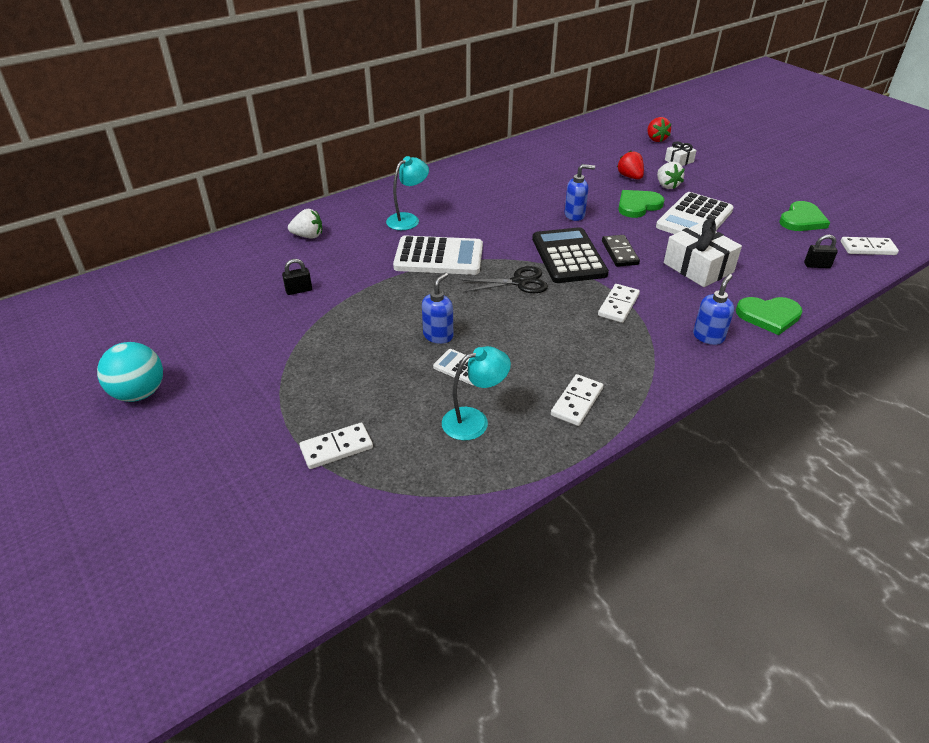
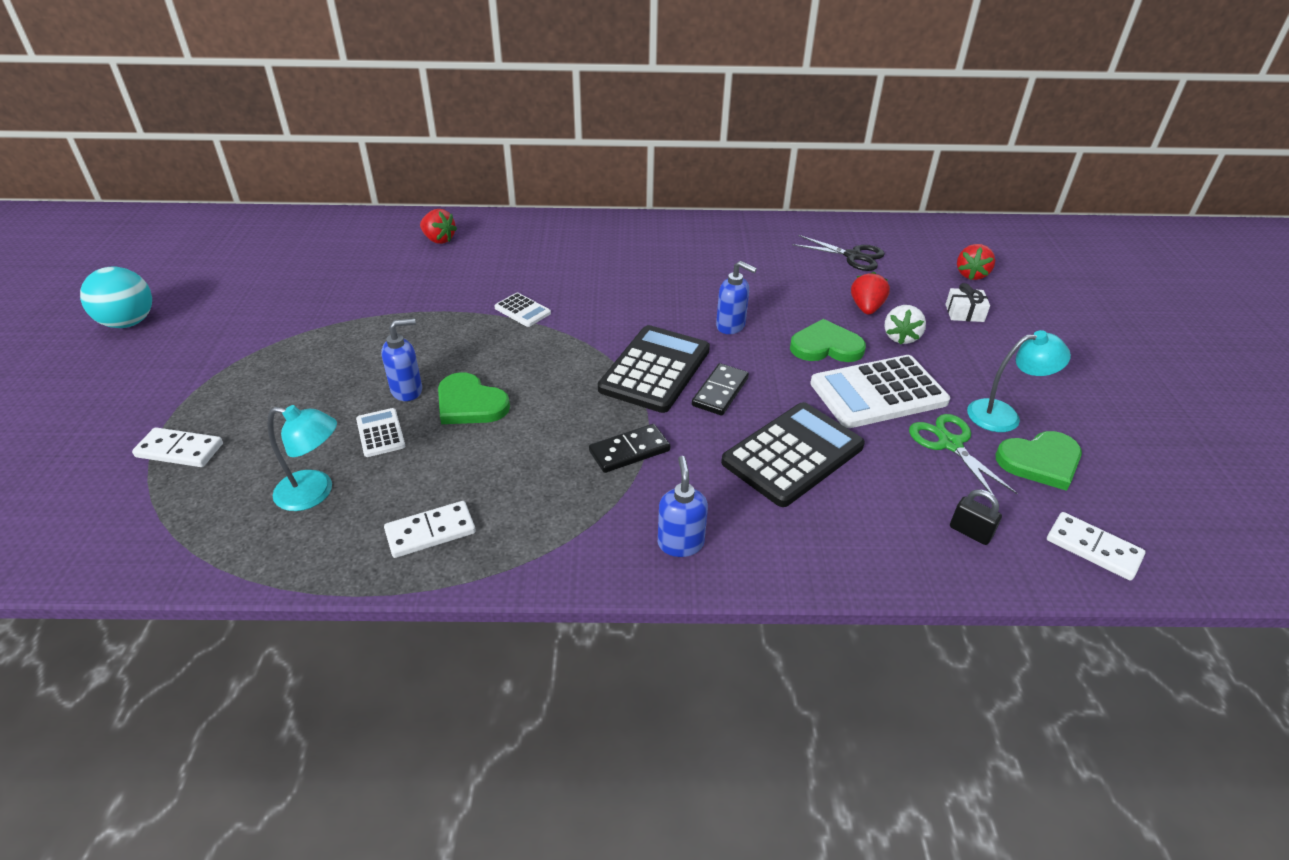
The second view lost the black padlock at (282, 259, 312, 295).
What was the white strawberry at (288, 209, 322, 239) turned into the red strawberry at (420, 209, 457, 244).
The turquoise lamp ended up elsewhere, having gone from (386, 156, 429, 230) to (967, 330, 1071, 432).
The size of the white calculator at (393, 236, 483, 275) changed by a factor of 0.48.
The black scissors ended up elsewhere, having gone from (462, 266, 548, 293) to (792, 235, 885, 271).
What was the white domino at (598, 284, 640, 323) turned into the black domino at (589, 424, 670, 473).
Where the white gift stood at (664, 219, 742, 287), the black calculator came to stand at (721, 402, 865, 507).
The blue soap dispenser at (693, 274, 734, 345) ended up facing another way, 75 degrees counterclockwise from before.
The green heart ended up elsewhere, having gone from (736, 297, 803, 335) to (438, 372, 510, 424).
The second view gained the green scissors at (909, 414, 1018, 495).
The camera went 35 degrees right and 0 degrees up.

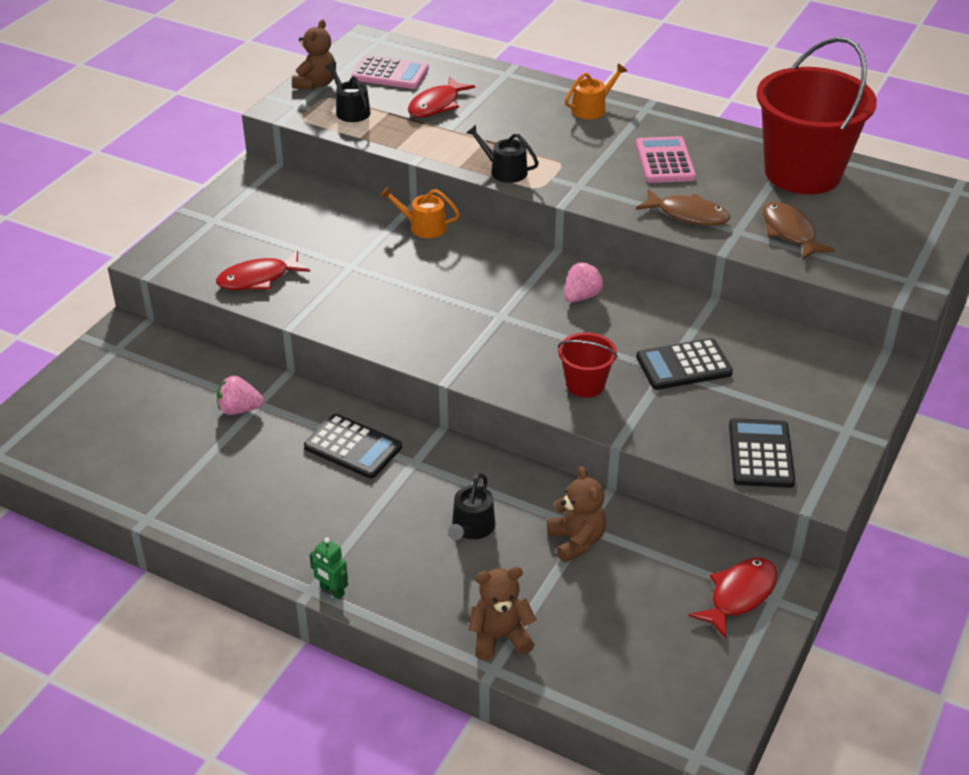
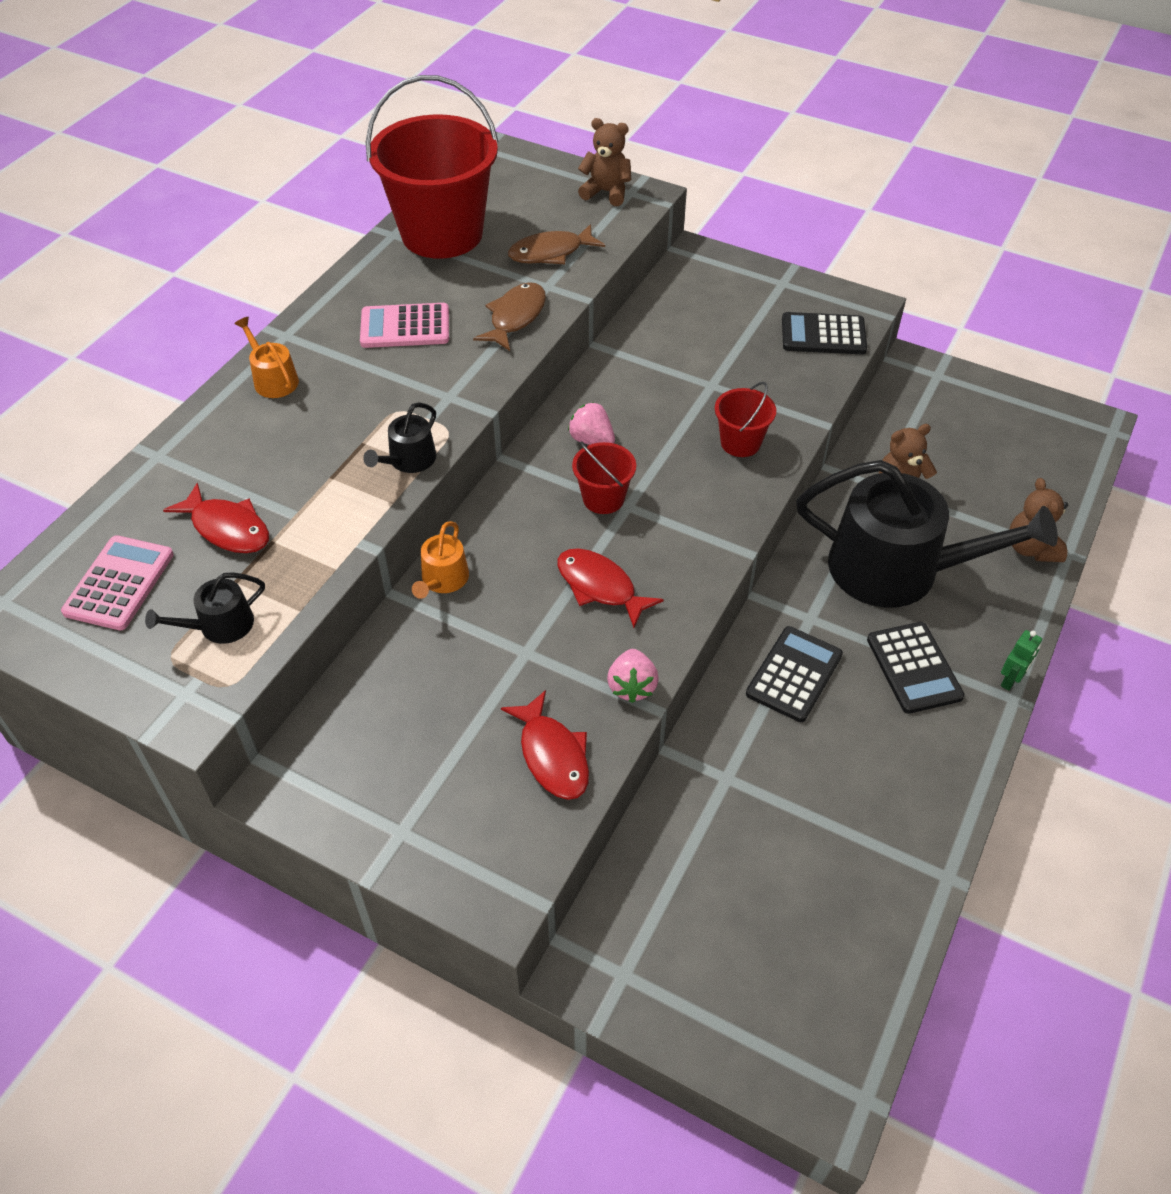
The pink strawberry ended up elsewhere, having gone from (217, 376, 264, 415) to (607, 649, 659, 703).
The brown teddy bear ended up elsewhere, having gone from (292, 19, 336, 90) to (578, 118, 631, 206).
The size of the black watering can at (448, 473, 496, 540) changed by a factor of 2.42.
The black calculator ended up elsewhere, having gone from (636, 338, 733, 390) to (867, 622, 965, 714).
The red fish ended up elsewhere, having gone from (689, 558, 777, 639) to (557, 548, 664, 628).
The second view gained the red bucket at (572, 441, 636, 514).
The camera went 90 degrees left and 10 degrees up.

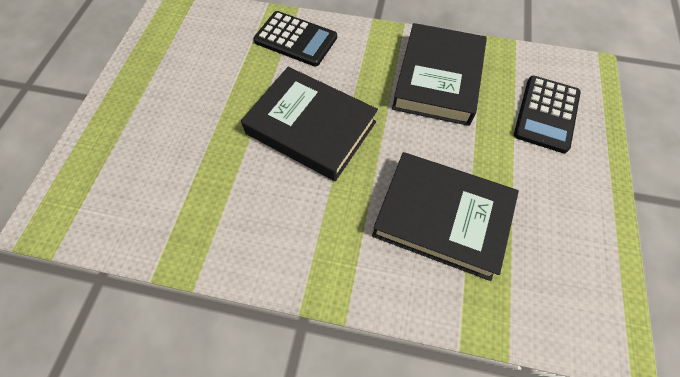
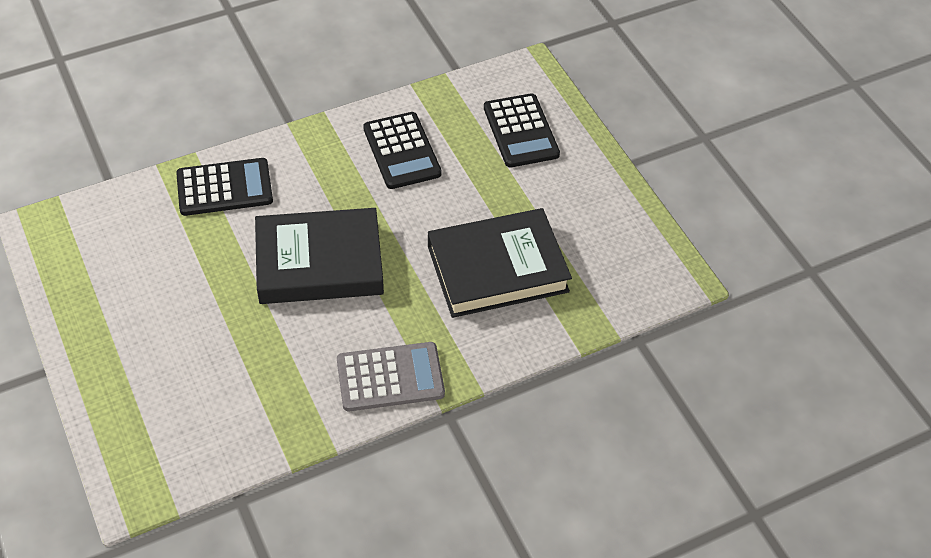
Where the black book stood at (392, 23, 487, 126), the black calculator came to stand at (363, 112, 442, 189).
The second view gained the grey calculator at (337, 342, 445, 411).
The camera went 40 degrees left and 10 degrees down.

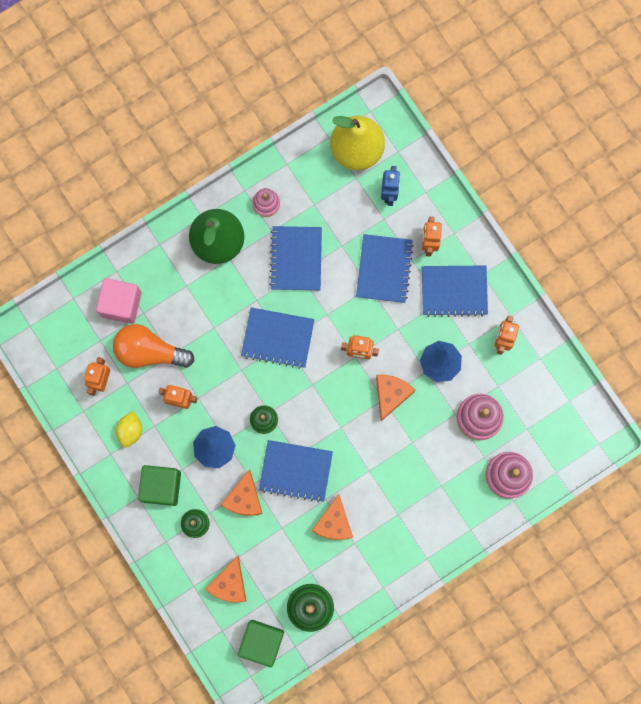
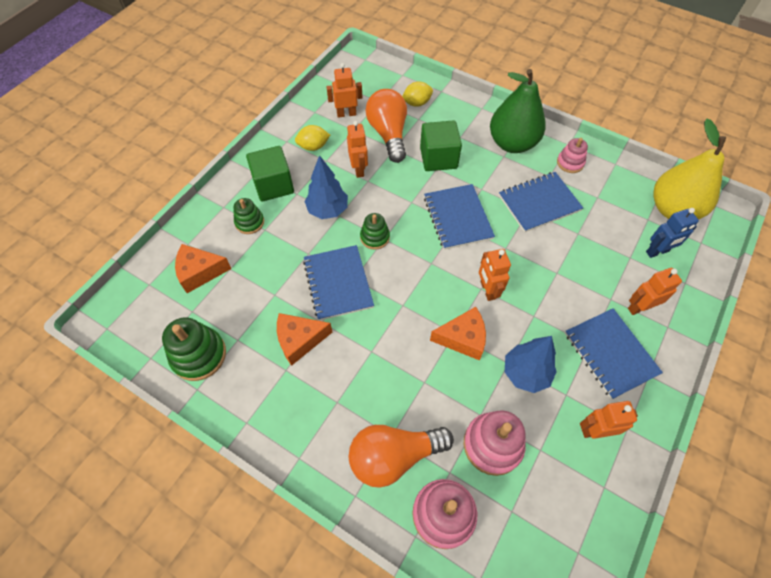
Where the pink cube stood at (96, 278, 142, 324), the yellow lemon came to stand at (402, 81, 433, 107).
The second view lost the orange cheese at (221, 469, 263, 516).
The green cube ended up elsewhere, having gone from (238, 620, 284, 667) to (420, 120, 462, 171).
The second view lost the blue notebook at (356, 234, 414, 303).
The second view gained the orange light bulb at (349, 425, 454, 488).
The camera went 65 degrees right and 20 degrees down.

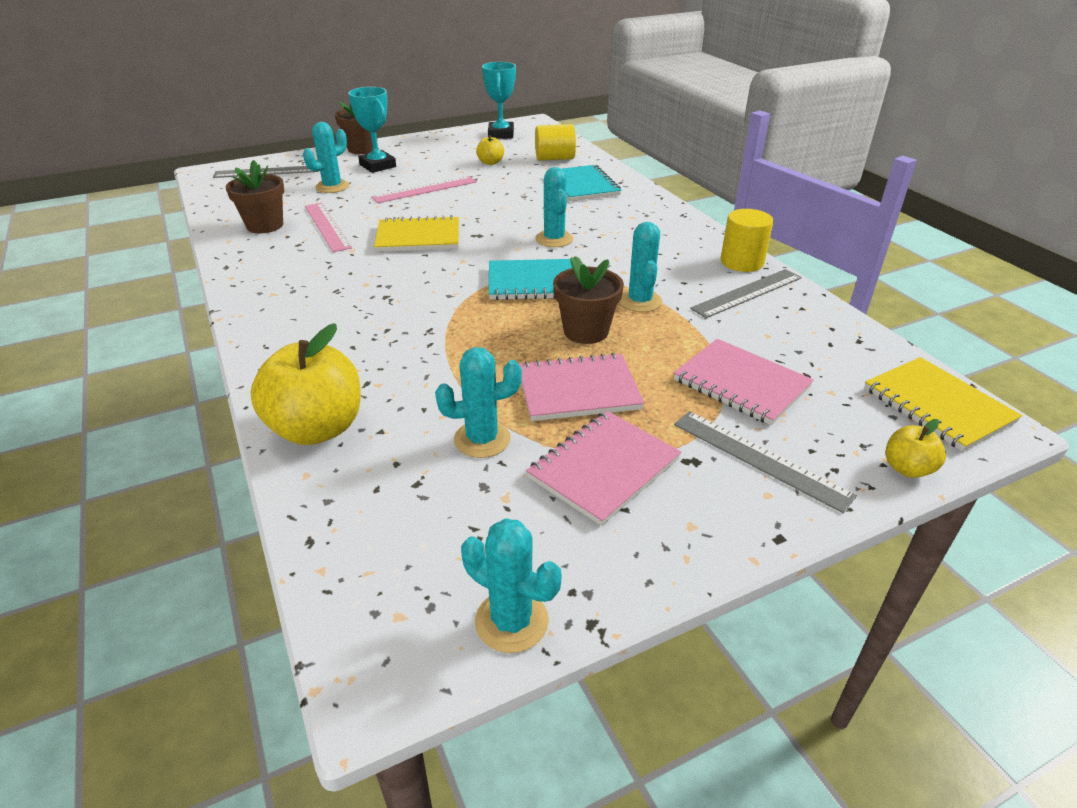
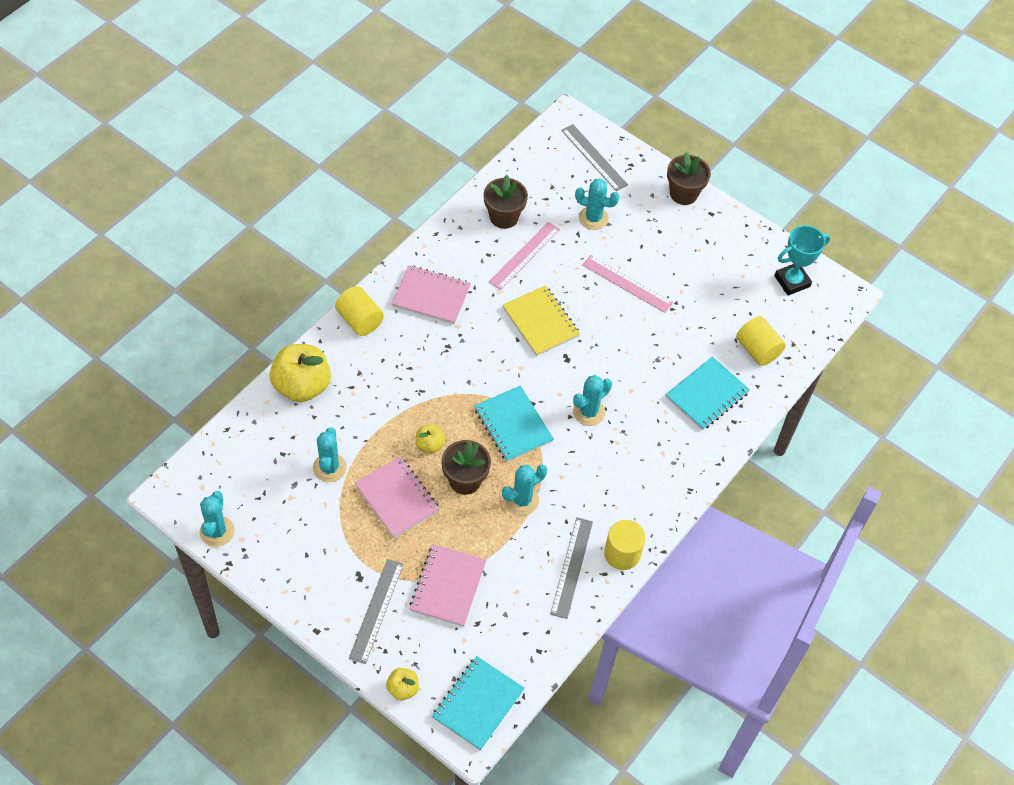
The second view lost the turquoise trophy at (348, 87, 396, 173).
The turquoise cactus at (435, 347, 522, 458) ended up facing another way, 45 degrees clockwise from before.
The yellow apple ended up elsewhere, having gone from (476, 135, 504, 165) to (415, 424, 445, 453).
The pink notebook ended up elsewhere, having gone from (526, 411, 681, 526) to (391, 265, 471, 325).
The grey ruler at (690, 269, 802, 318) ended up facing another way, 75 degrees clockwise from before.
What was the yellow notebook at (864, 357, 1022, 451) turned into the turquoise notebook at (432, 656, 525, 751).
The second view gained the yellow cylinder at (335, 286, 384, 336).
The camera went 60 degrees right and 20 degrees up.

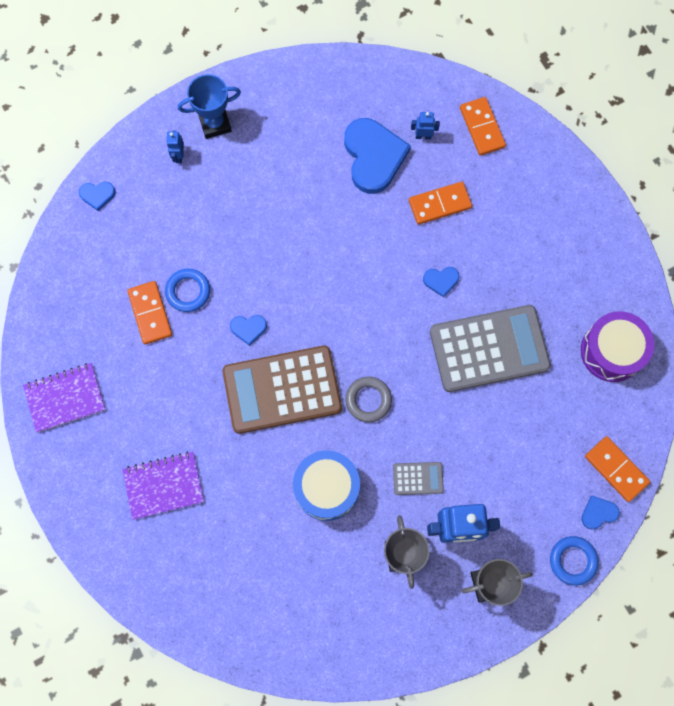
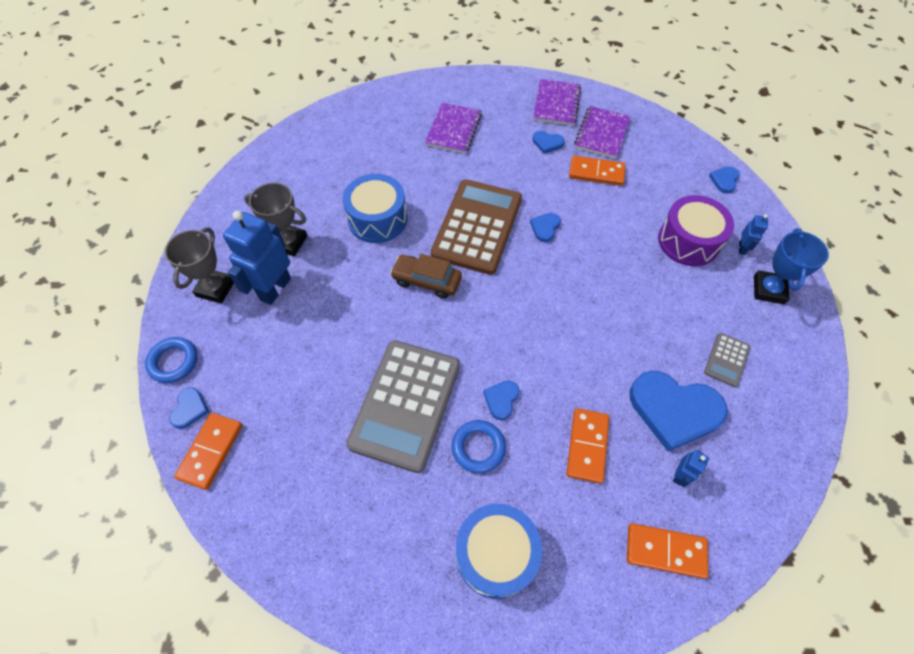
The blue ring ended up elsewhere, having gone from (165, 269, 210, 312) to (452, 420, 506, 473).
The blue robot at (166, 131, 184, 163) ended up facing another way, 75 degrees clockwise from before.
Where the grey ring stood at (345, 377, 392, 422), the brown car came to stand at (390, 254, 462, 299).
The grey calculator ended up elsewhere, having gone from (393, 462, 444, 495) to (704, 333, 751, 387).
The purple drum ended up elsewhere, having gone from (581, 311, 654, 382) to (658, 195, 734, 266).
The orange domino at (585, 436, 650, 502) ended up facing another way, 60 degrees counterclockwise from before.
The second view gained the blue drum at (456, 504, 542, 599).
The second view gained the blue heart at (533, 131, 565, 154).
The second view gained the purple notebook at (574, 106, 630, 158).
The camera went 120 degrees right and 15 degrees down.

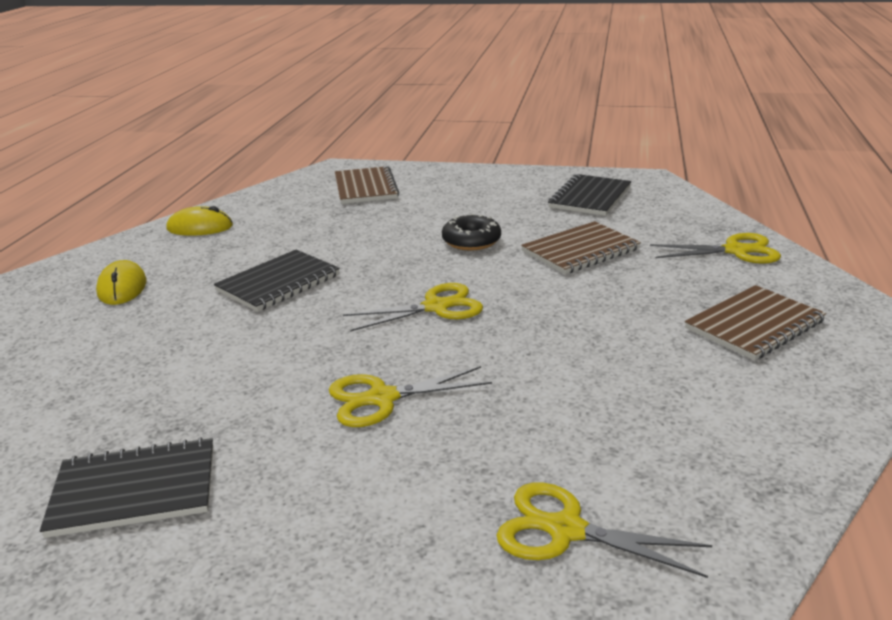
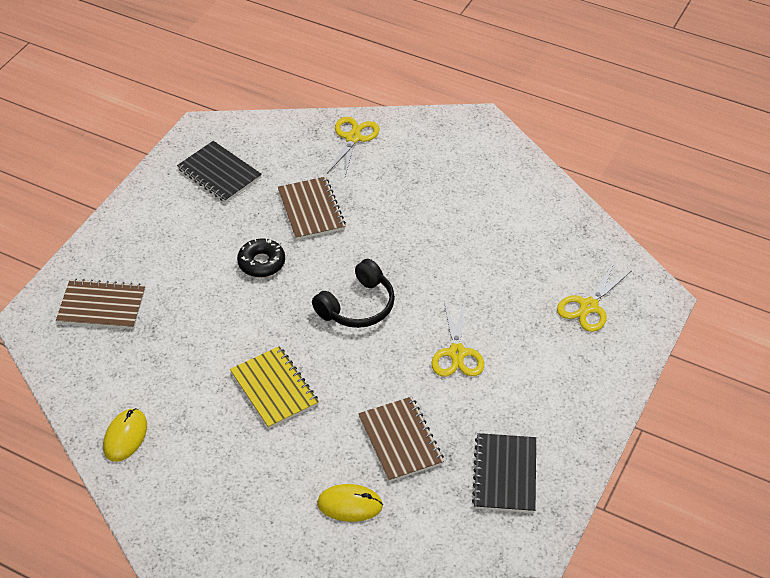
The yellow mouse ended up elsewhere, having gone from (96, 260, 147, 305) to (317, 484, 383, 522).
What was the black notebook at (214, 250, 340, 312) turned into the yellow notebook at (230, 346, 319, 429).
Where the yellow scissors stood at (343, 283, 483, 331), the black headphones came to stand at (312, 259, 395, 328).
The brown notebook ended up elsewhere, having gone from (685, 285, 826, 360) to (358, 397, 444, 482).
The camera went 75 degrees left and 20 degrees up.

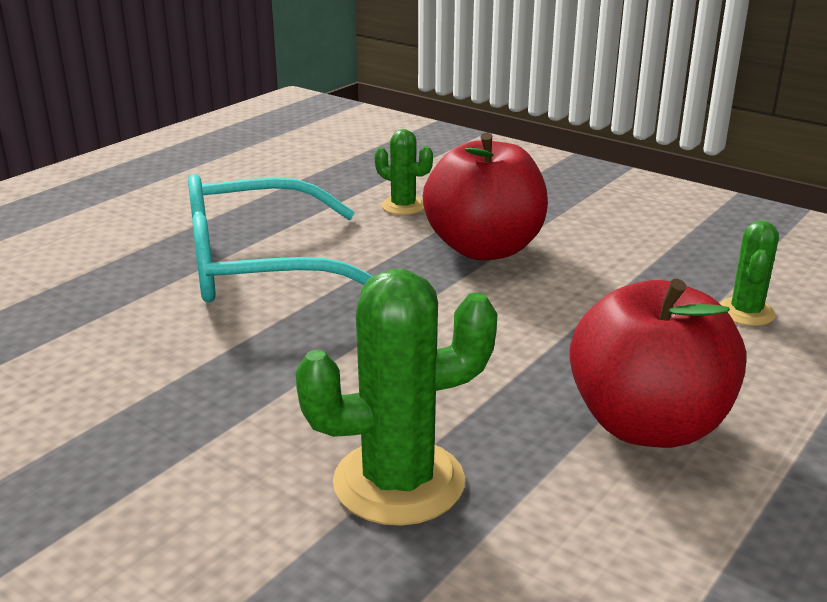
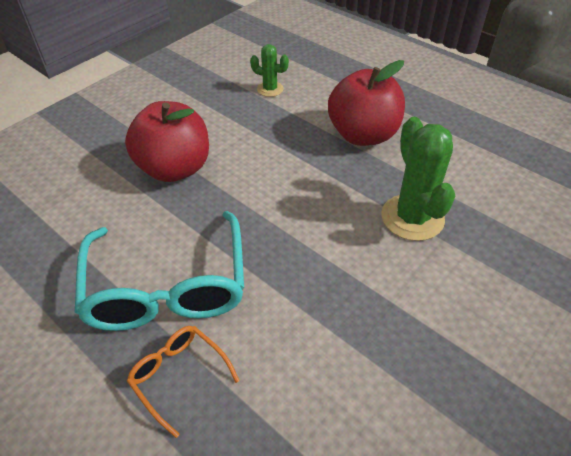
The second view lost the green cactus at (375, 129, 433, 215).
The second view gained the orange glasses at (127, 326, 240, 438).
The camera went 85 degrees left and 20 degrees up.

